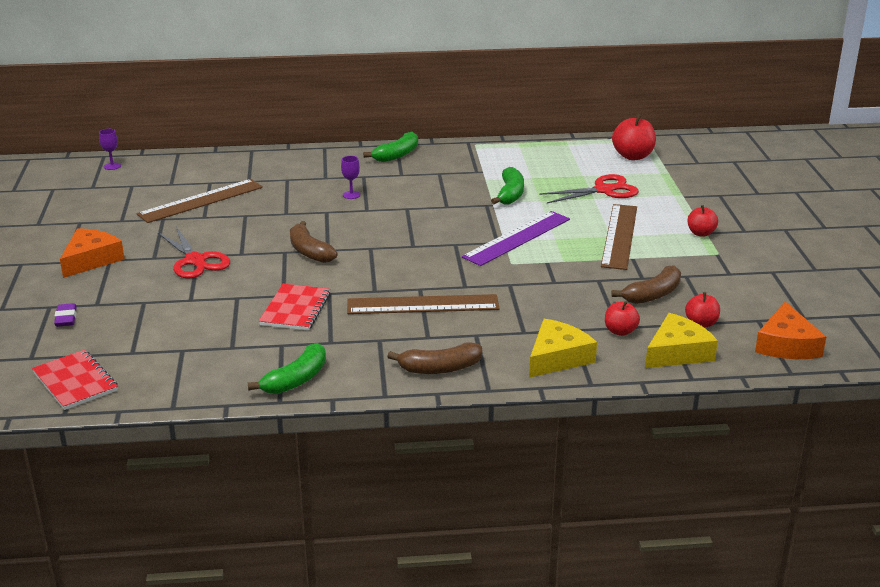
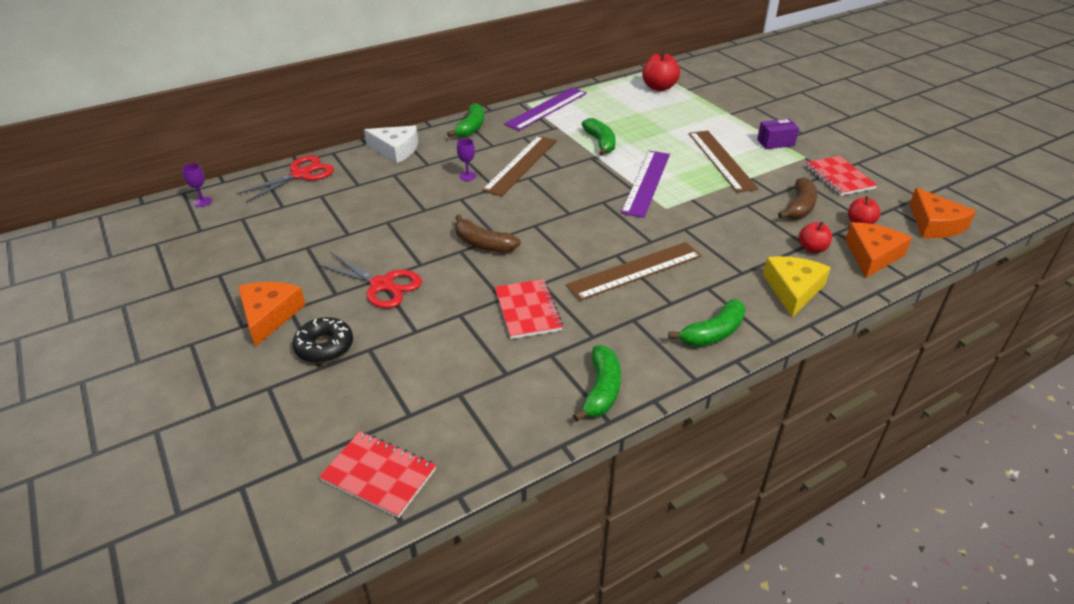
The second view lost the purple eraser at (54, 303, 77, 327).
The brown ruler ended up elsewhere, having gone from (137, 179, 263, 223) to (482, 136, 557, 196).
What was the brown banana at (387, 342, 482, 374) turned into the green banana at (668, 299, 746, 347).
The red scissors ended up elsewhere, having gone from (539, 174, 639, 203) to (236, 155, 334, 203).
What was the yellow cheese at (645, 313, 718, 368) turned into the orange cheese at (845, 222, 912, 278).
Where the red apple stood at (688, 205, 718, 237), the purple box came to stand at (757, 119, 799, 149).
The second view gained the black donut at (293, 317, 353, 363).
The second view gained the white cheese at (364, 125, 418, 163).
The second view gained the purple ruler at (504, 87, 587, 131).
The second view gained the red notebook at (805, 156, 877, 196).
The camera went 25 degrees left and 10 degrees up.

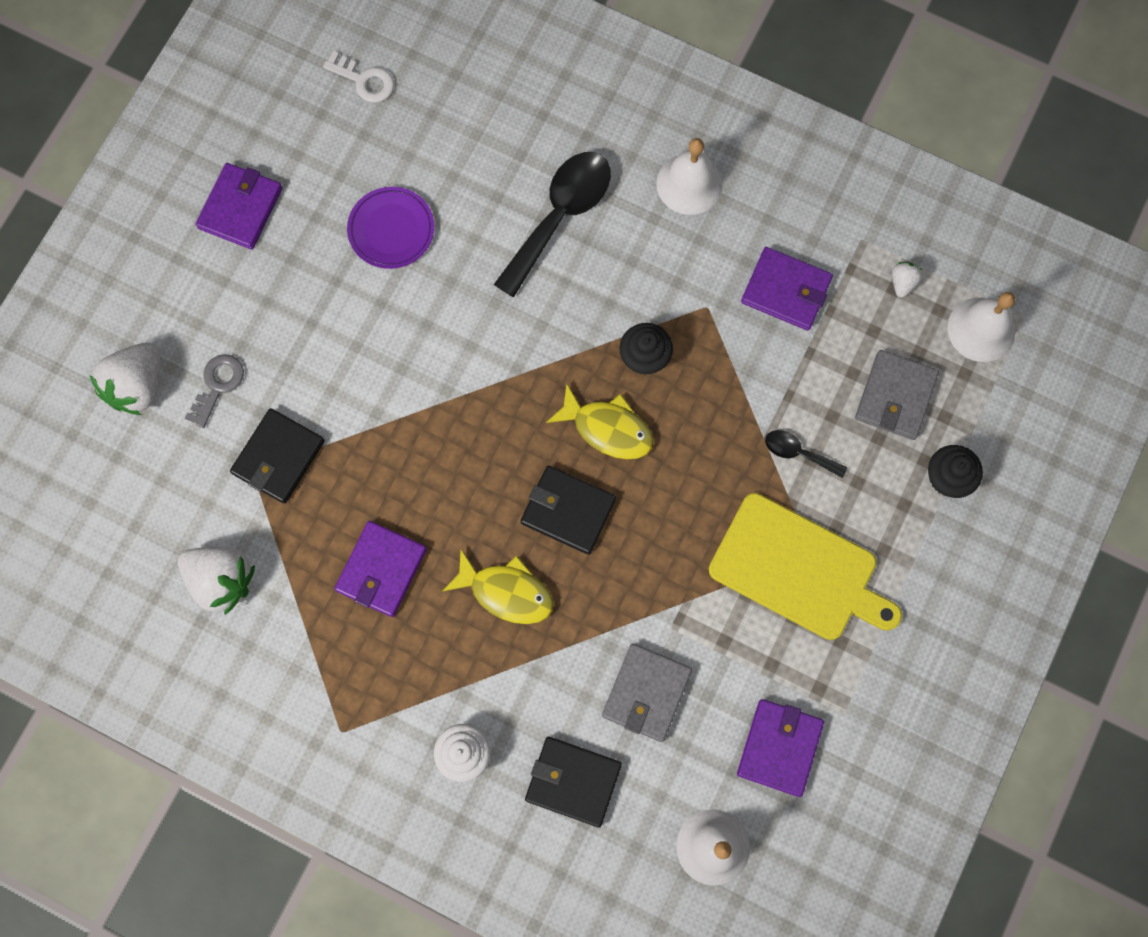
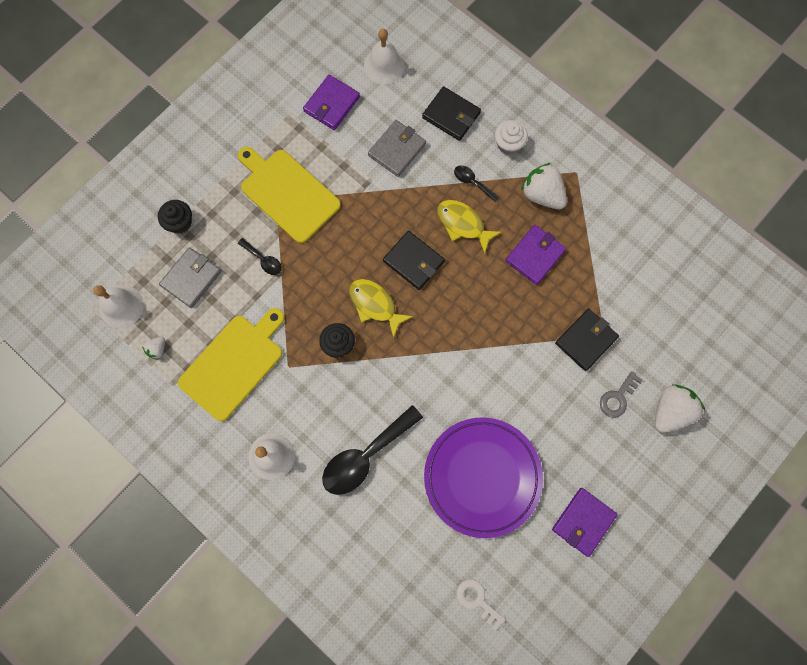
The white strawberry ended up elsewhere, having gone from (178, 546, 255, 615) to (521, 163, 567, 209).
The size of the purple plate at (347, 187, 434, 269) changed by a factor of 1.92.
Where the purple wallet stood at (741, 247, 833, 330), the yellow cutting board came to stand at (178, 308, 285, 421).
The second view gained the black spoon at (454, 165, 499, 202).
The camera went 165 degrees left and 0 degrees up.

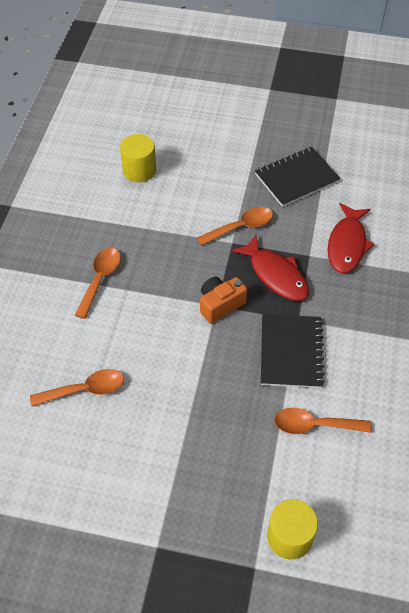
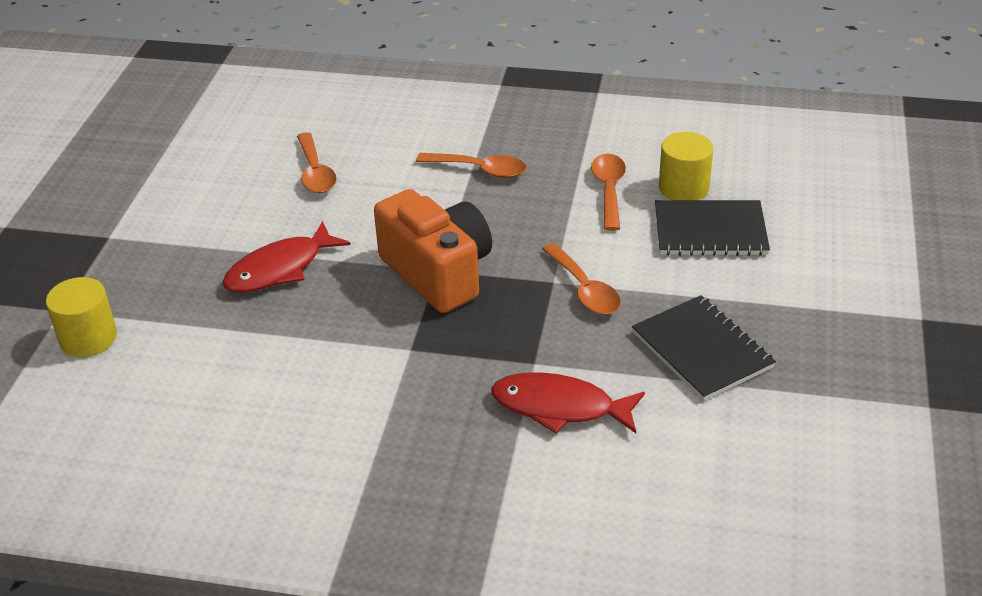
The size of the orange camera at (200, 277, 247, 324) changed by a factor of 1.79.
The red fish ended up elsewhere, having gone from (231, 235, 309, 301) to (222, 221, 351, 293).
The black notebook ended up elsewhere, having gone from (261, 314, 325, 388) to (655, 200, 770, 256).
The orange spoon ended up elsewhere, having gone from (274, 408, 372, 434) to (591, 154, 626, 231).
The camera went 90 degrees right and 15 degrees down.

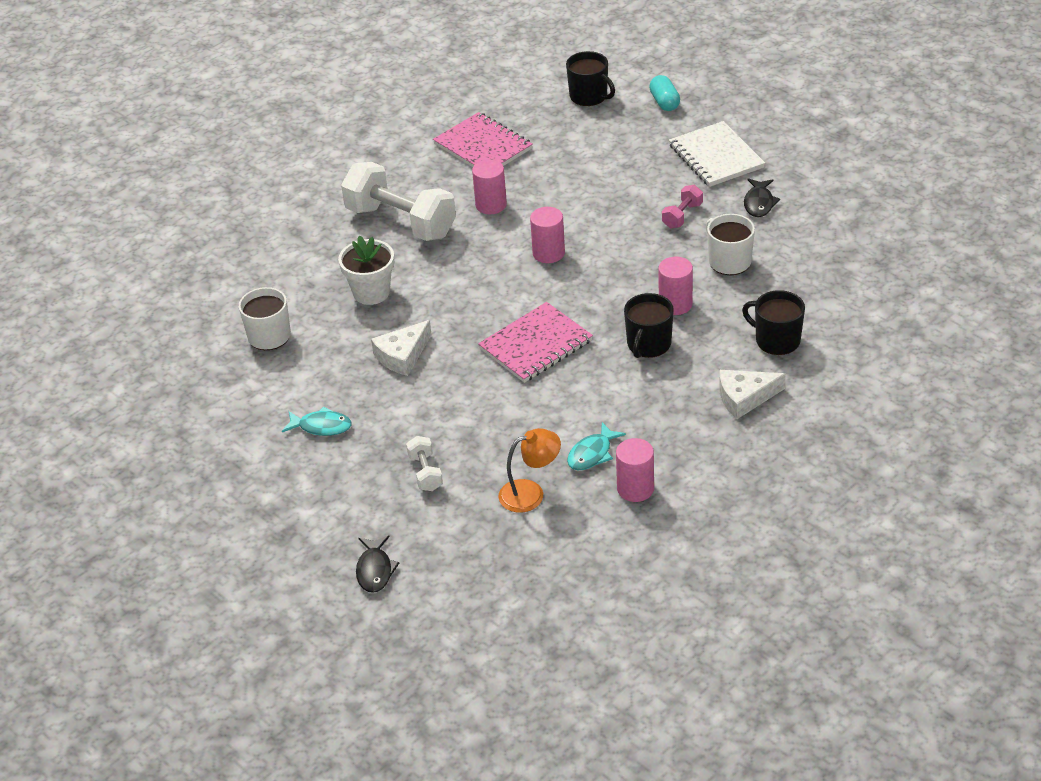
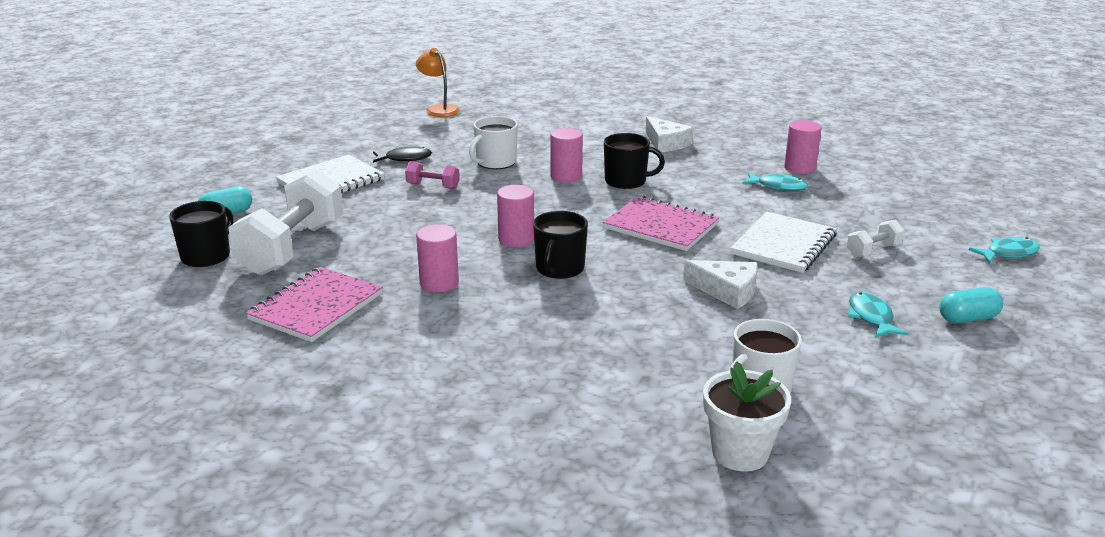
The white flower pot ended up elsewhere, having gone from (338, 236, 394, 305) to (703, 361, 791, 471).
The white dumbbell ended up elsewhere, having gone from (341, 162, 456, 241) to (228, 169, 344, 276).
What was the black fish at (356, 535, 399, 593) turned into the turquoise fish at (969, 237, 1040, 263).
The orange lamp ended up elsewhere, having gone from (498, 428, 561, 513) to (416, 48, 459, 117).
The black mug ended up elsewhere, having gone from (742, 290, 805, 355) to (533, 211, 588, 279).
The second view gained the white notebook at (730, 212, 837, 273).
The second view gained the turquoise capsule at (939, 287, 1003, 323).
The camera went 110 degrees left and 15 degrees down.

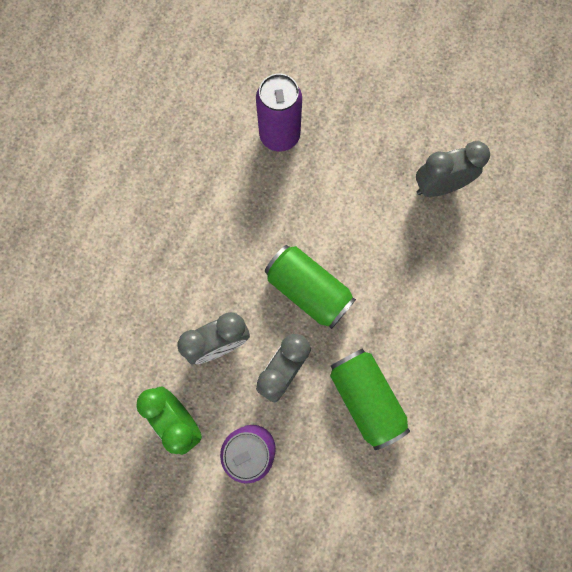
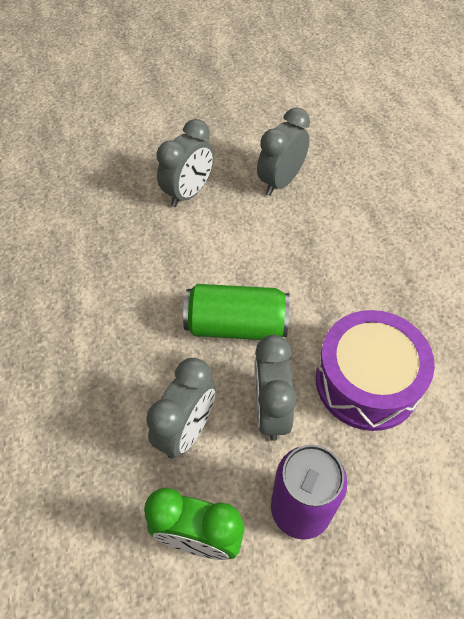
The second view lost the purple can at (256, 73, 302, 152).
Where the green can stood at (330, 348, 410, 450), the purple drum came to stand at (316, 310, 435, 431).
The second view gained the grey clock at (157, 119, 214, 207).
The camera went 35 degrees left and 20 degrees down.

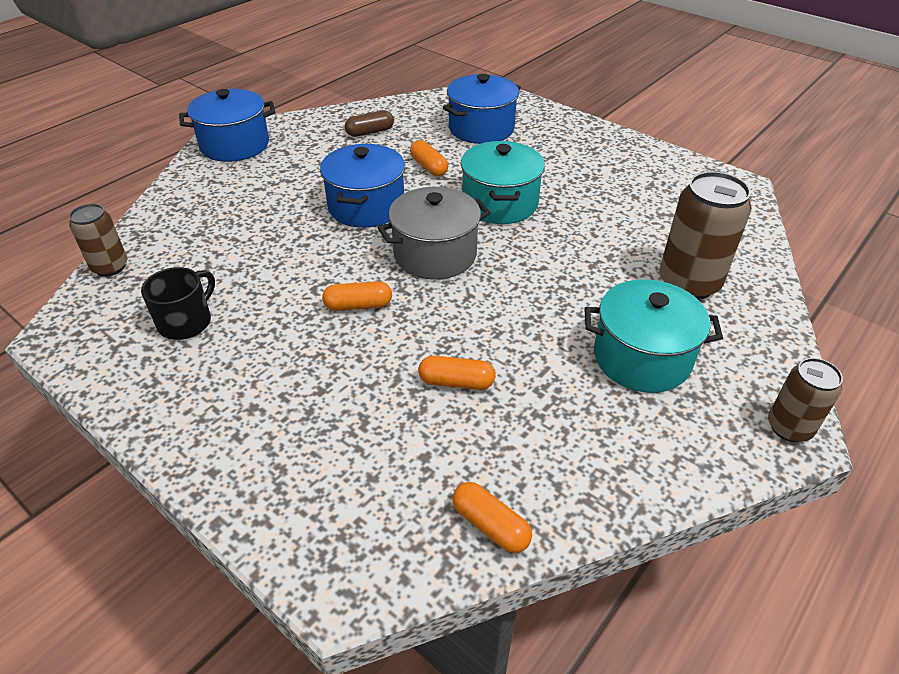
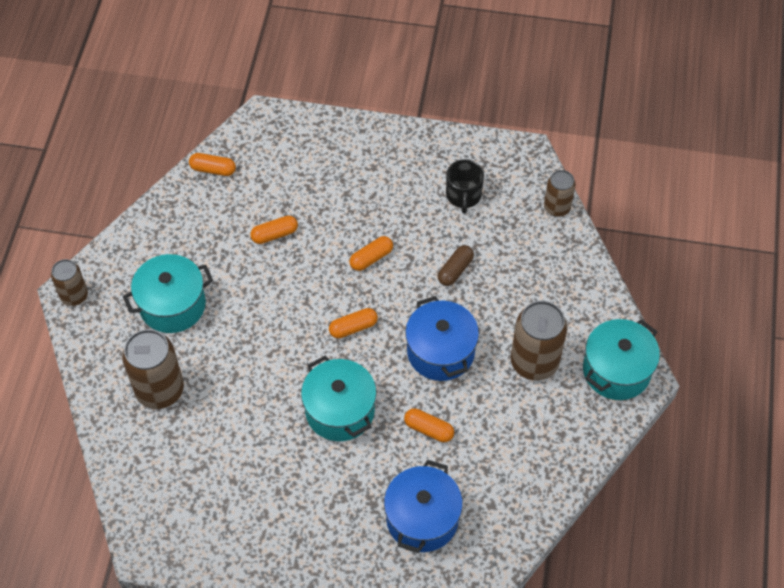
What was the blue pot at (179, 89, 275, 162) turned into the turquoise pot at (583, 319, 660, 400).
The brown capsule ended up elsewhere, having gone from (345, 110, 394, 137) to (438, 245, 474, 286).
Where the grey pot stood at (377, 187, 491, 280), the orange capsule came to stand at (329, 308, 378, 339).
The second view gained the brown can at (511, 301, 567, 381).
The camera went 150 degrees right and 15 degrees up.

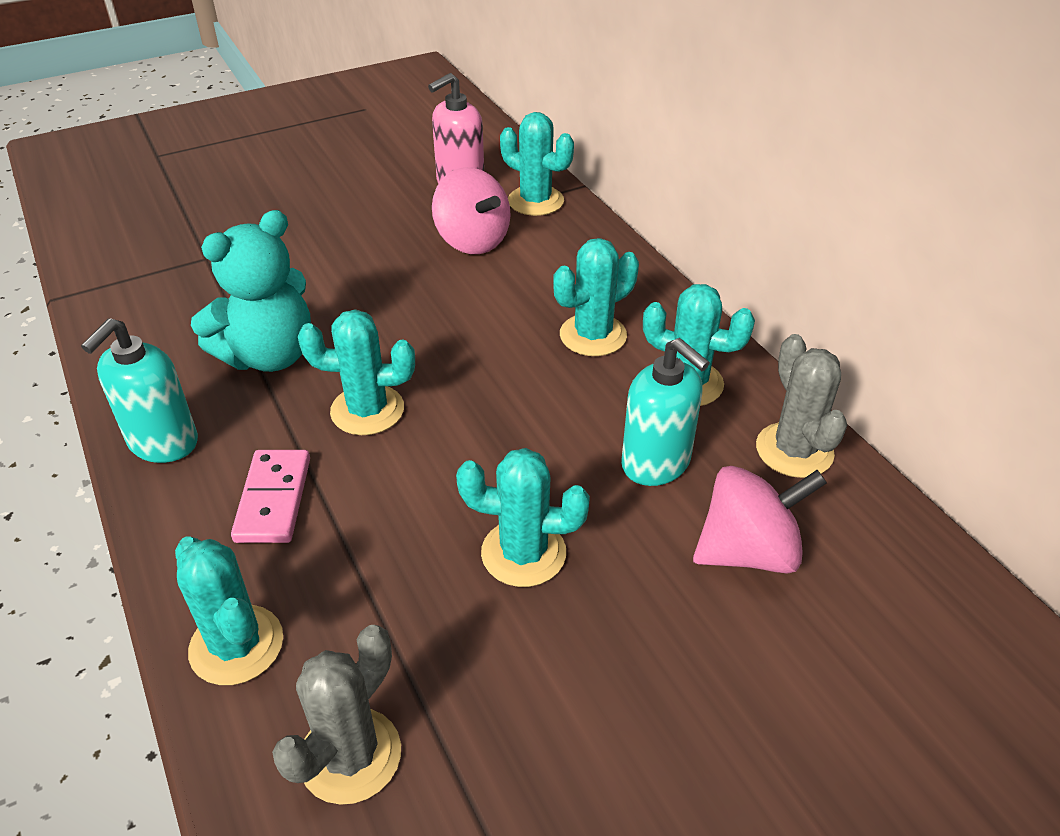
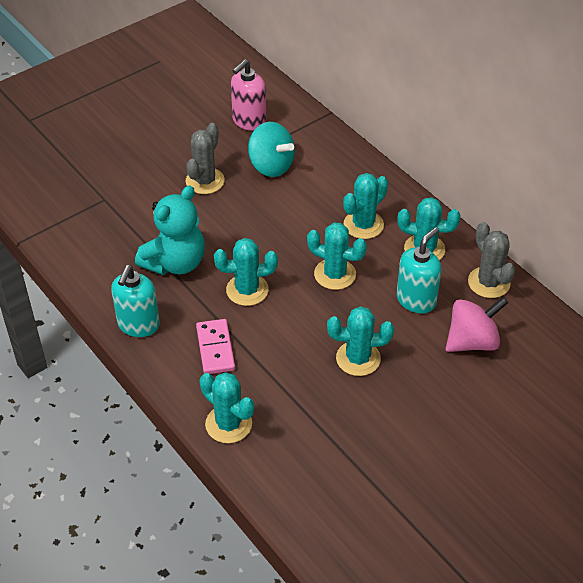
The grey cactus ended up elsewhere, having gone from (272, 625, 401, 805) to (186, 123, 225, 194).
What was the pink spinning top at (432, 167, 511, 254) turned into the turquoise spinning top at (248, 122, 295, 177).
The turquoise cactus ended up elsewhere, having gone from (500, 112, 574, 216) to (307, 223, 367, 290).
The turquoise soap dispenser at (621, 338, 710, 486) ended up facing another way, 90 degrees counterclockwise from before.
The camera went 10 degrees left and 5 degrees up.

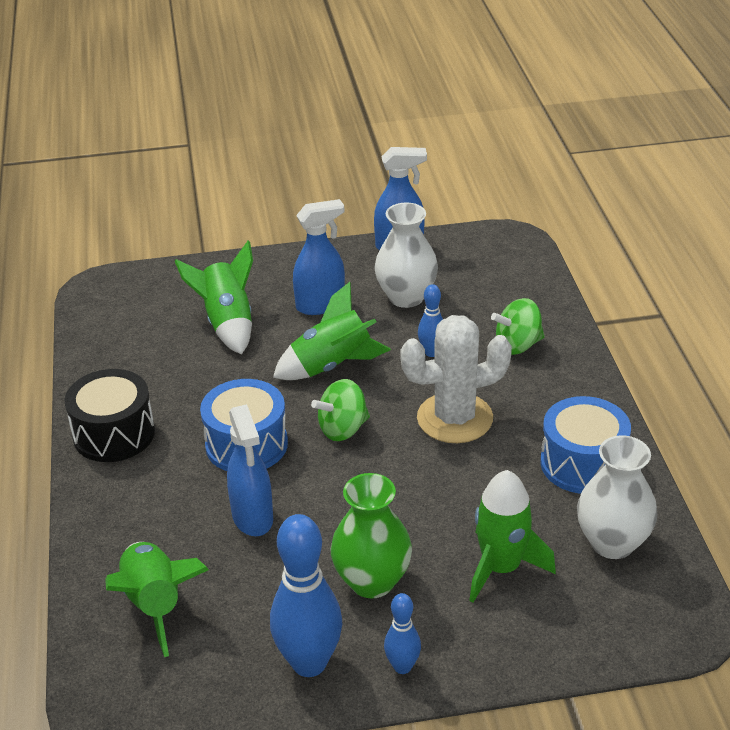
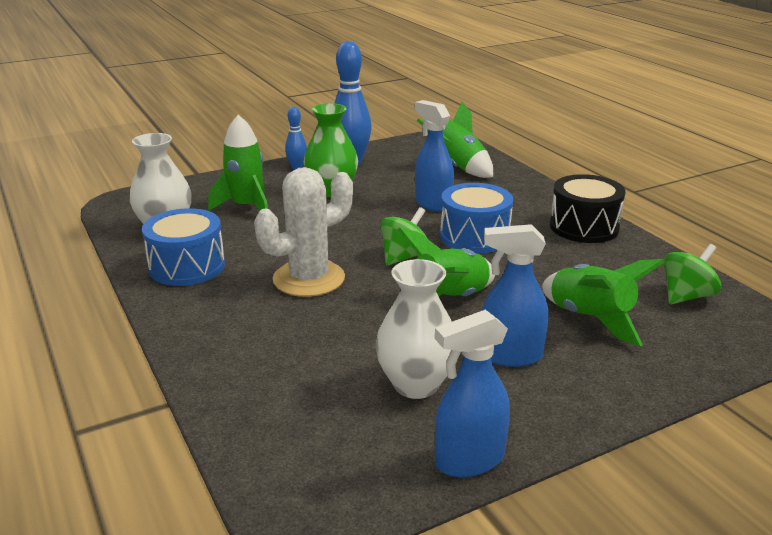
The blue spray bottle at (293, 199, 345, 315) ended up facing another way, 45 degrees clockwise from before.
The second view lost the blue bowling pin at (418, 284, 443, 357).
The green spinning top ended up elsewhere, having gone from (491, 298, 545, 355) to (664, 244, 721, 304).
The camera went 160 degrees right and 10 degrees down.

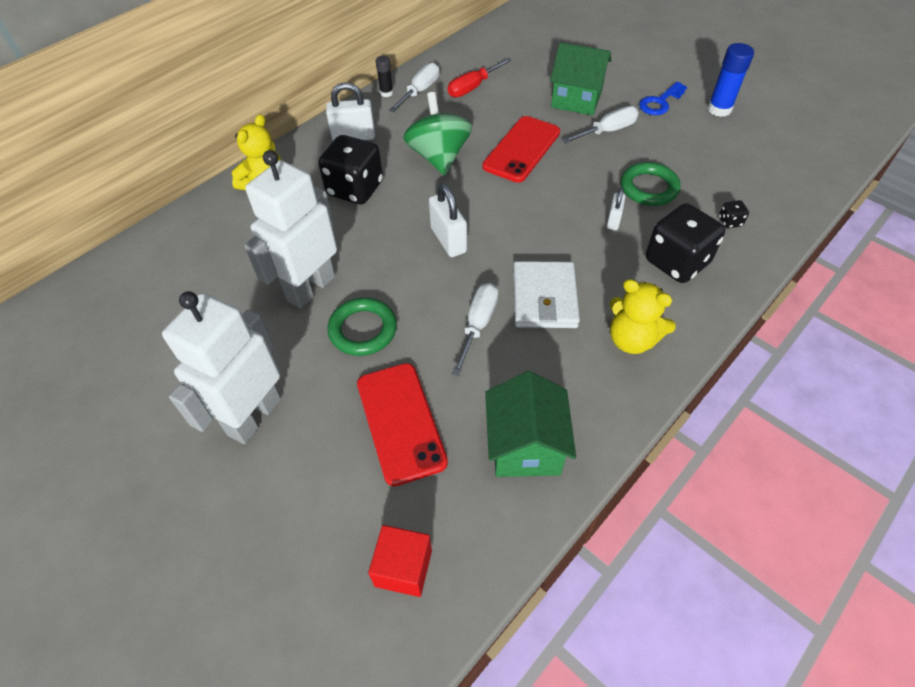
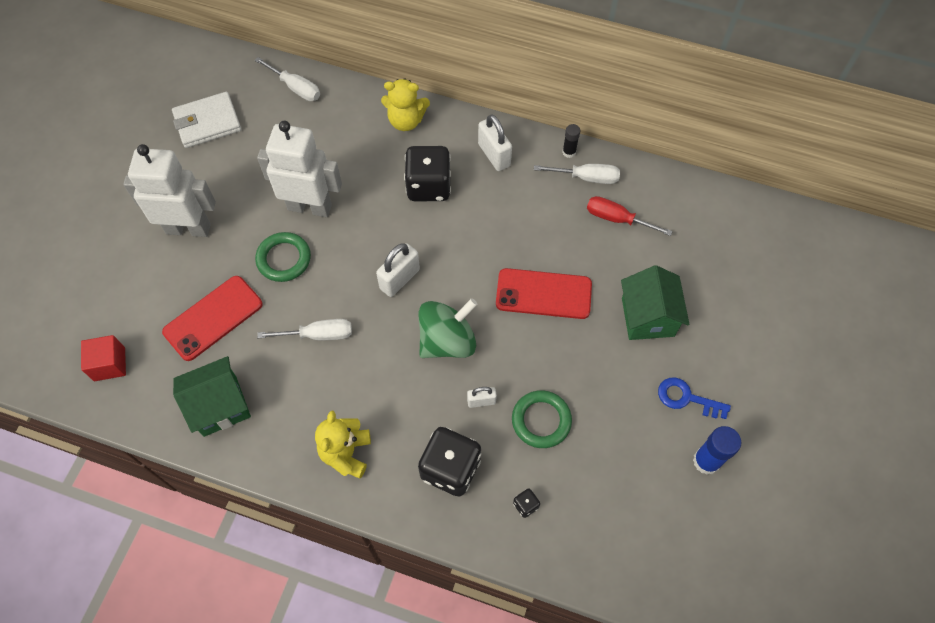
The green spinning top ended up elsewhere, having gone from (403, 92, 472, 176) to (419, 298, 477, 358).
The white wallet ended up elsewhere, having gone from (513, 261, 580, 328) to (172, 92, 241, 148).
The white screwdriver ended up elsewhere, having gone from (562, 106, 639, 143) to (255, 57, 320, 101).
The camera went 65 degrees right and 10 degrees up.

